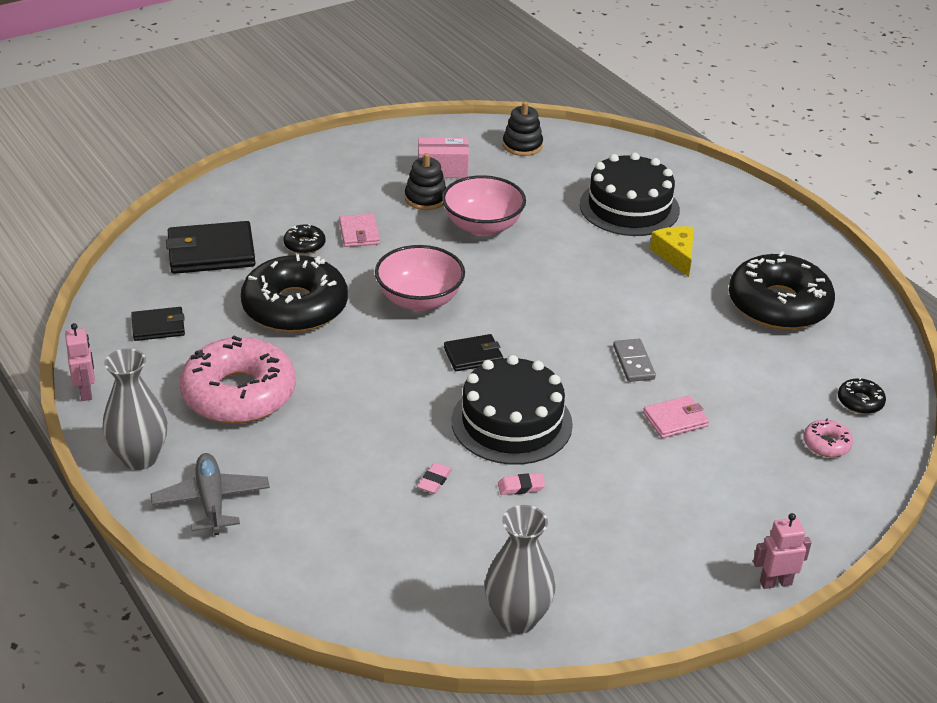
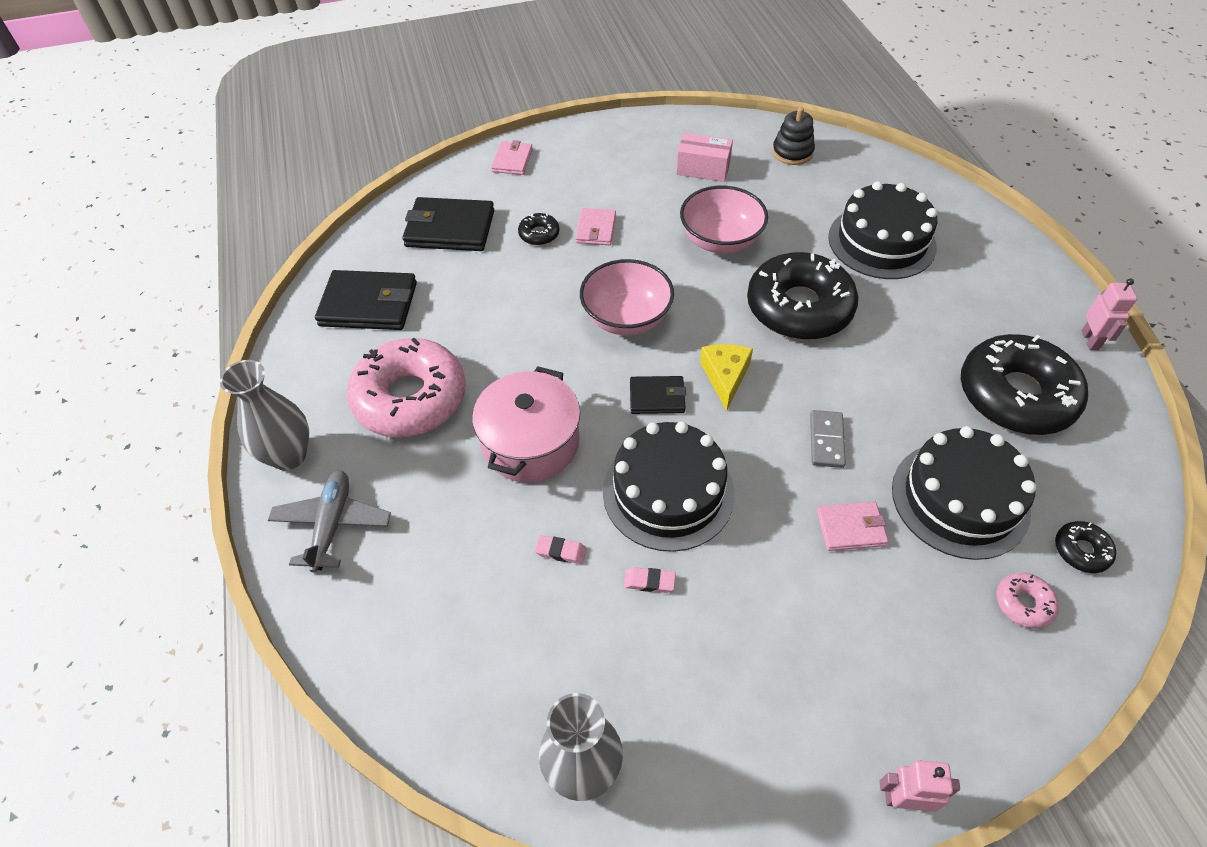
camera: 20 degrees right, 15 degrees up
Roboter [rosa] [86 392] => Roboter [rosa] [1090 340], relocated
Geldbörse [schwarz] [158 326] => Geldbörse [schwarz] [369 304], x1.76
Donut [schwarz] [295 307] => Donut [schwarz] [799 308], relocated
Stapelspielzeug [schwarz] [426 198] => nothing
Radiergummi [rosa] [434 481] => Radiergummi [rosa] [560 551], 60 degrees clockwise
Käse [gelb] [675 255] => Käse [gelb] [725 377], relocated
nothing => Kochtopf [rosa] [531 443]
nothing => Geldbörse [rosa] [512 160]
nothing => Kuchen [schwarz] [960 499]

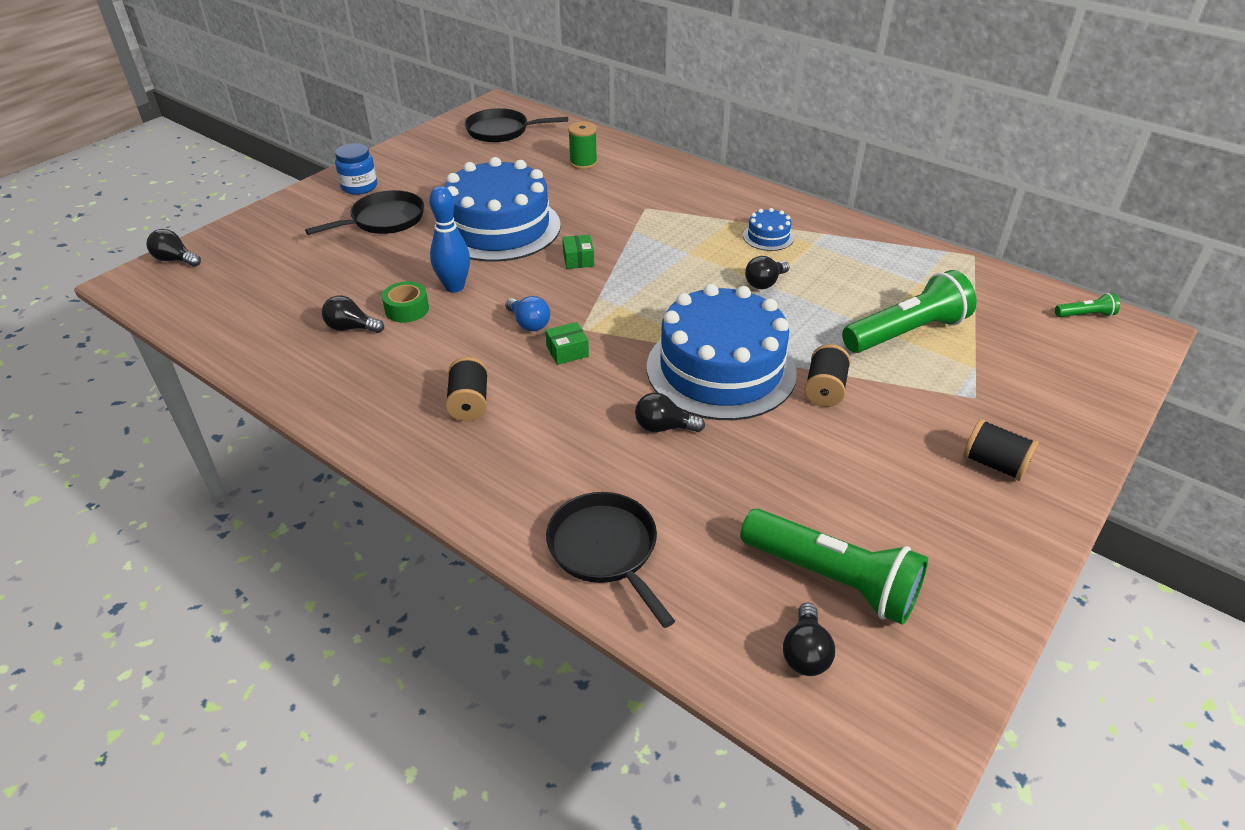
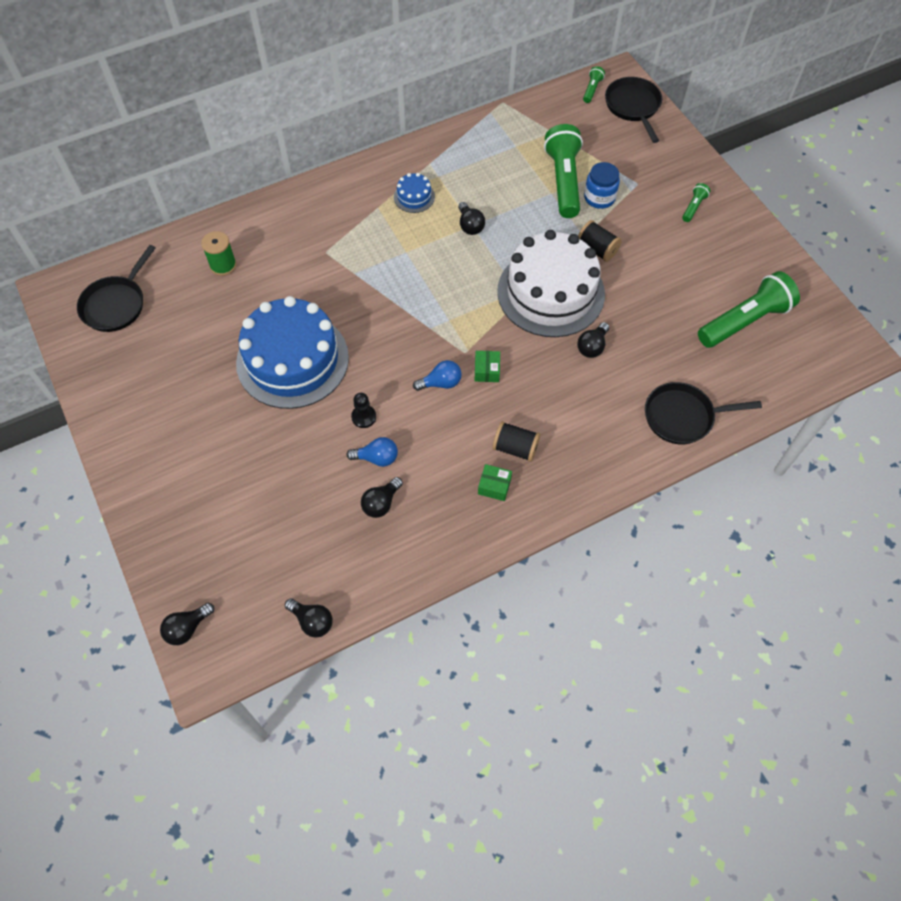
camera: 65 degrees left, 20 degrees up
Pfanne [schwarz] [384 220] => Pfanne [schwarz] [633 107], relocated
Einmachglas [blau] [359 187] => Einmachglas [blau] [599 198], relocated
Klebeband [grün] [407 309] => Glühbirne [blau] [377 458]
Bowlingkegel [blau] [454 287] => Bauer [schwarz] [364 417]
Schachtel [grün] [578 259] => Schachtel [grün] [494 486], relocated
Kuchen [blau] [721 369] => Kuchen [weiß] [551 292]
Glühbirne [schwarz] [805 653] => Glühbirne [schwarz] [312 621], relocated
Garnrolle [schwarz] [994 464] => Taschenlampe [grün] [693 207]

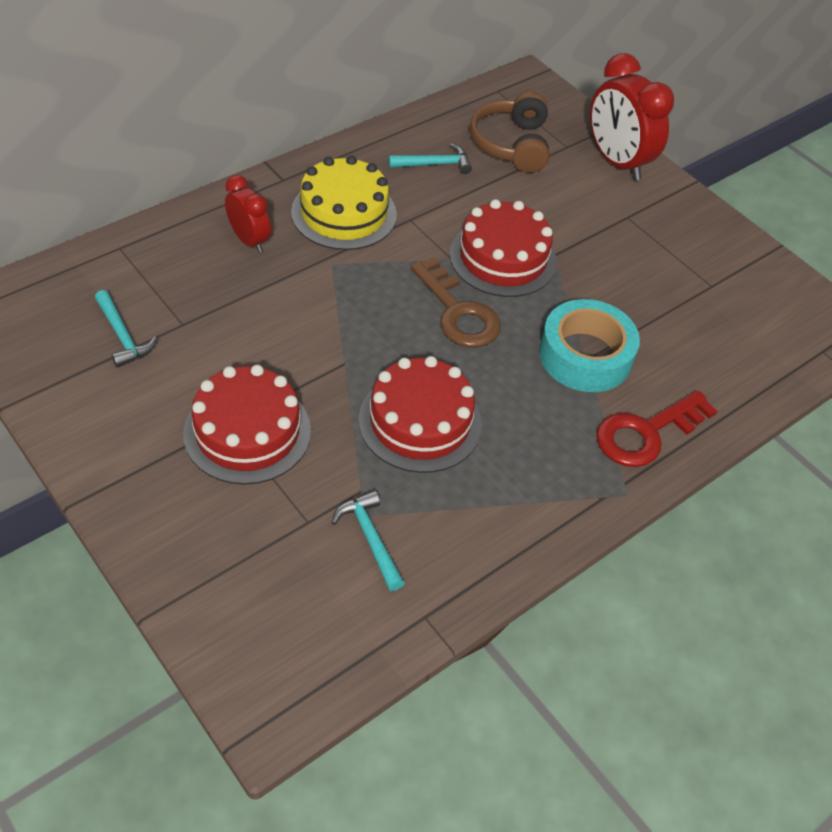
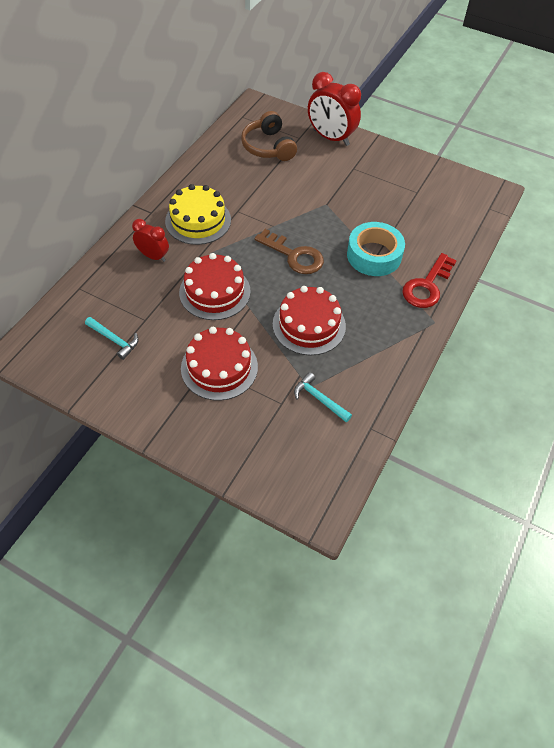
camera: 20 degrees left, 5 degrees up
Hammer [türkis] [435 164] => nothing
Kuchen [rot] [503 258] => Kuchen [rot] [214 292], relocated

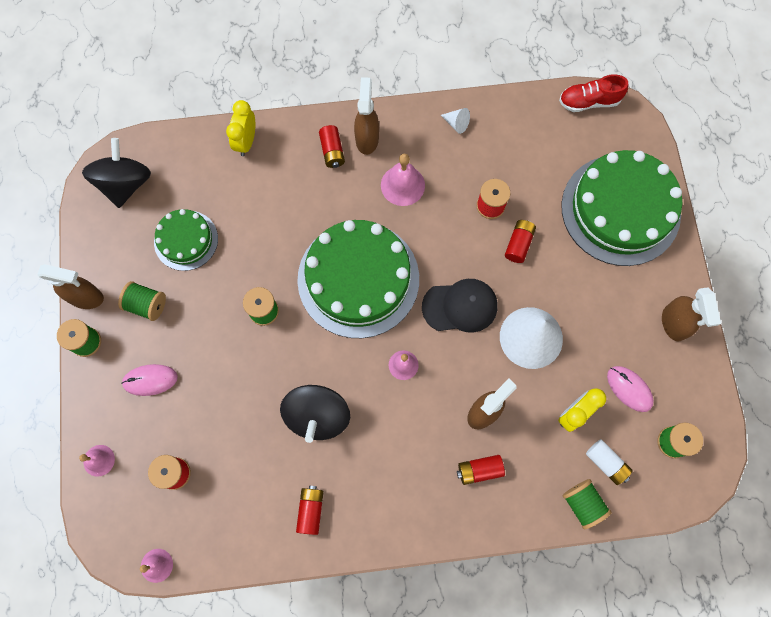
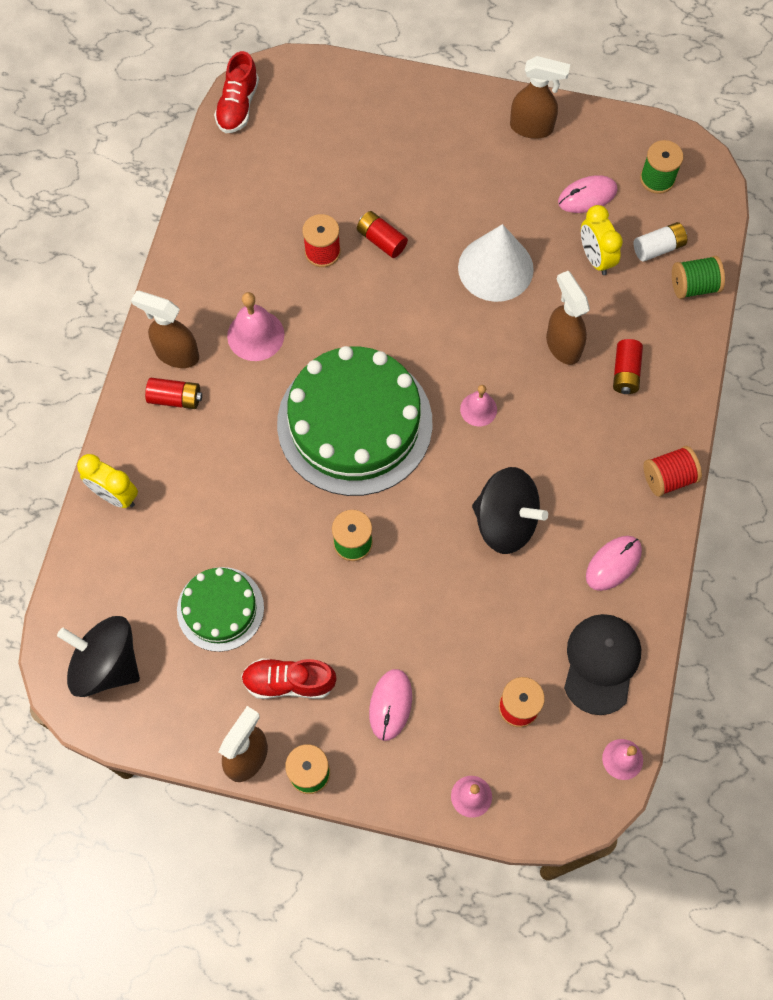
camera: 70 degrees left, 5 degrees down
Garnrolle [grün] [147 305] => Schuh [rot] [289 682]
Batterie [rot] [311 510] => Computermaus [rosa] [613 563]
Kappe [schwarz] [460 306] => Kappe [schwarz] [601 663], relocated
Kegel [weiß] [456 124] => nothing
Kuchen [grün] [620 209] => nothing
nothing => Garnrolle [rot] [668 478]

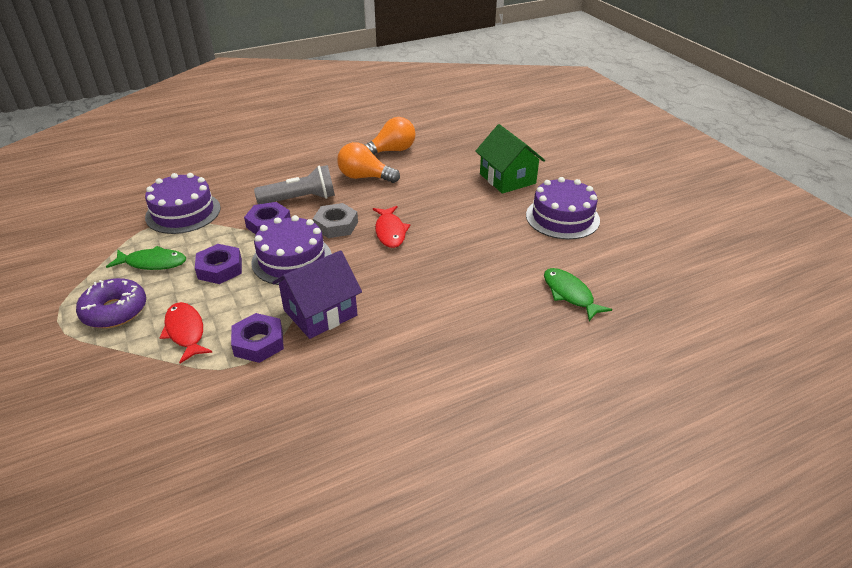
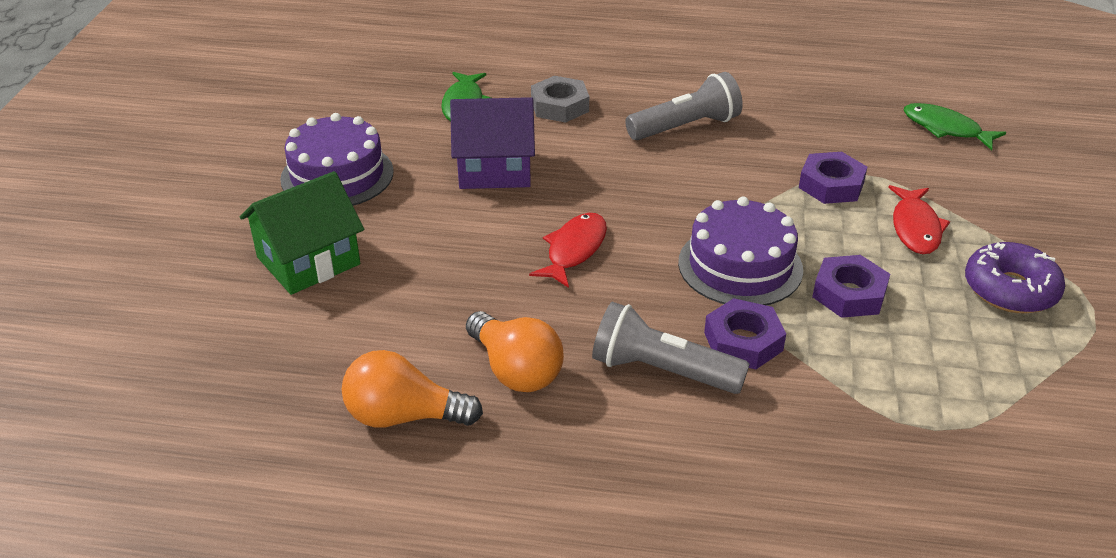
camera: 145 degrees left, 0 degrees up
Fisch [grün] [152 263] => Fisch [grün] [945 129], relocated
Kuchen [lila] [183 212] => nothing
Haus [lila] [320 313] => Haus [lila] [495 169], relocated
Sechskantmutter [grau] [336 225] => Sechskantmutter [grau] [559 106], relocated
Haus [grün] [507 178] => Haus [grün] [308 261], 45 degrees clockwise
nothing => Taschenlampe [grau] [685 127]

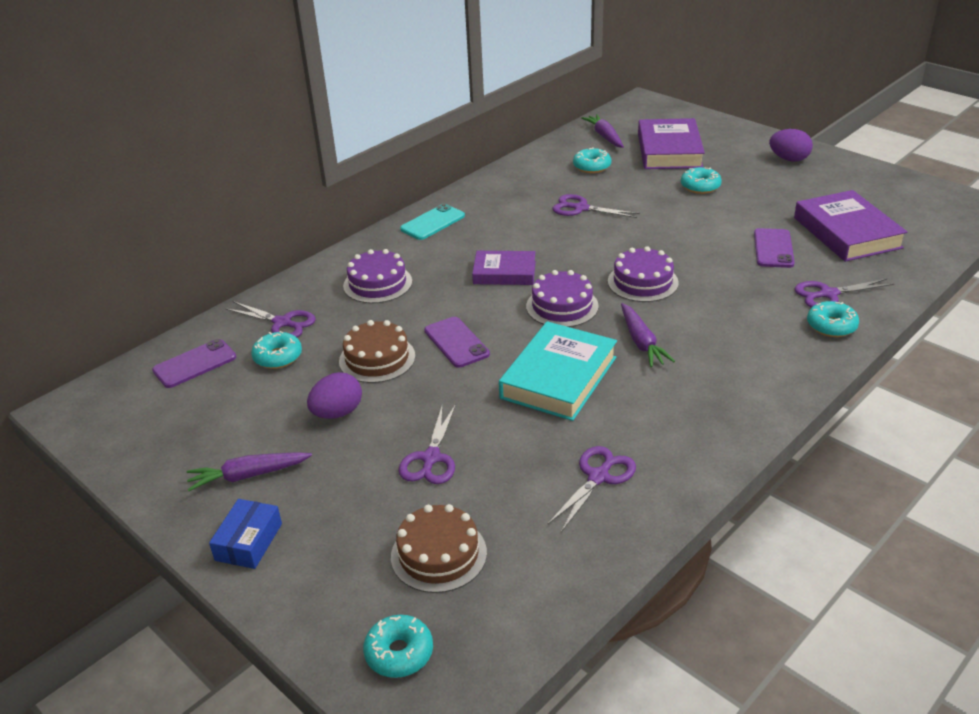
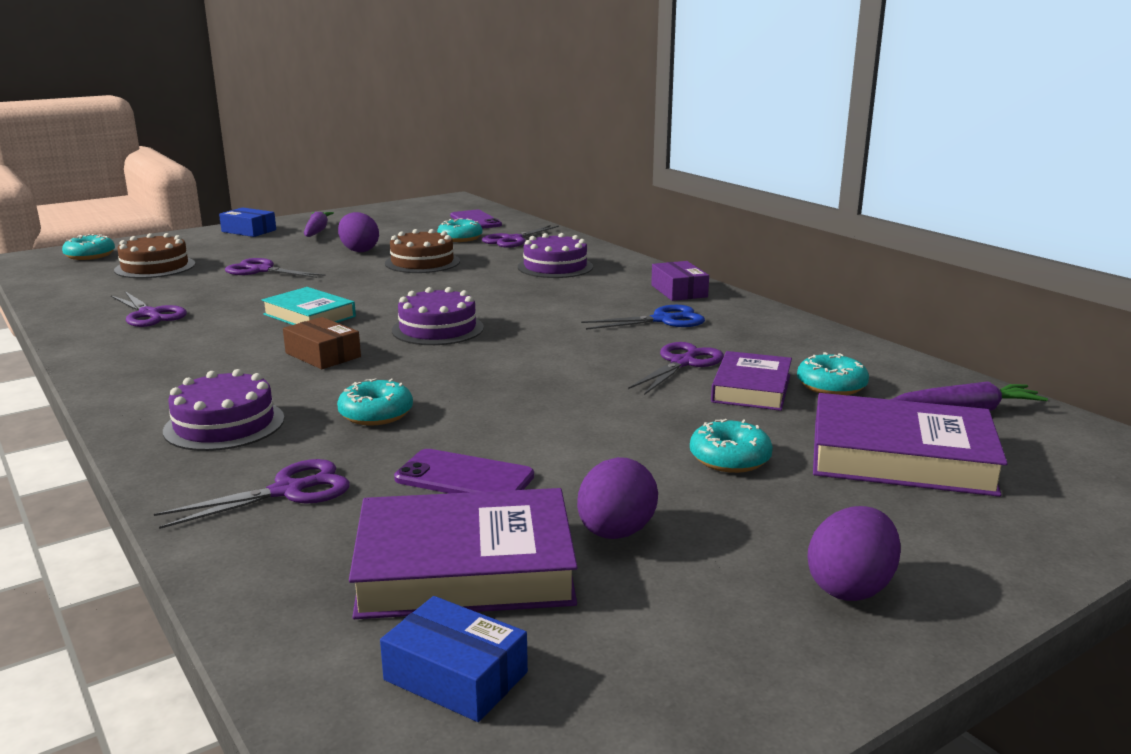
camera: 100 degrees right, 15 degrees down
Handy [türkis] [432 222] => Schachtel [lila] [679 291]
Handy [lila] [456 342] => nothing
Buch [lila] [504 273] => Buch [lila] [751 388], relocated
Buch [türkis] [558 377] => Buch [türkis] [309 315], x0.64
Kuchen [lila] [642 282] => Kuchen [lila] [224 424], relocated
Karotte [lila] [641 342] => Schachtel [braun] [323 355]
Schere [lila] [828 294] => Schere [lila] [288 491], 60 degrees clockwise
Donut [türkis] [831 326] => Donut [türkis] [376 414], relocated
nothing => Schachtel [blau] [455 676]
nothing => Ei [lila] [615 533]
nothing => Schere [blau] [663 320]

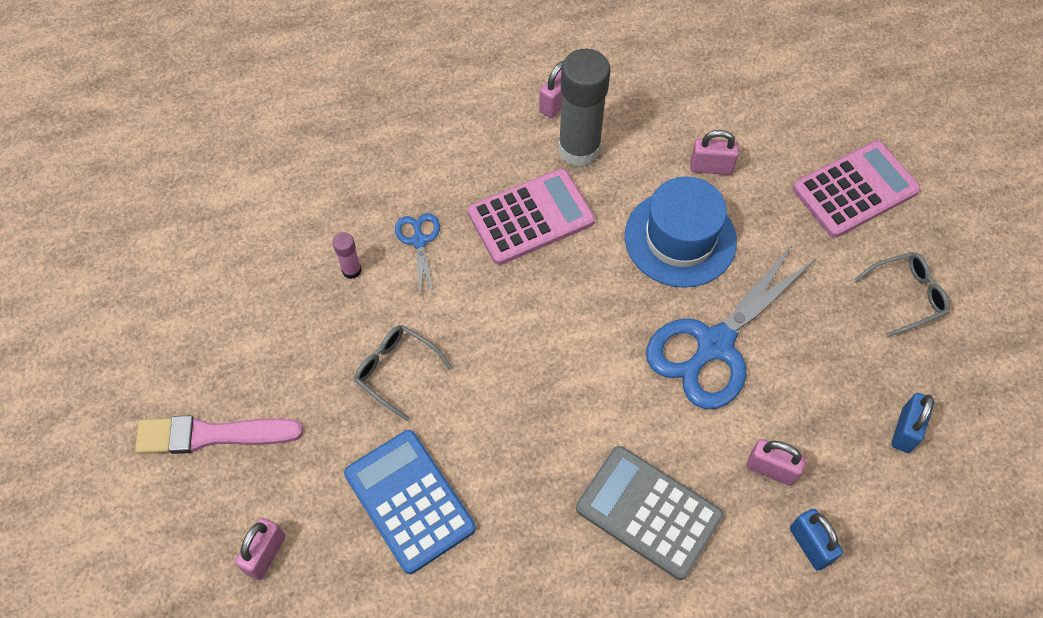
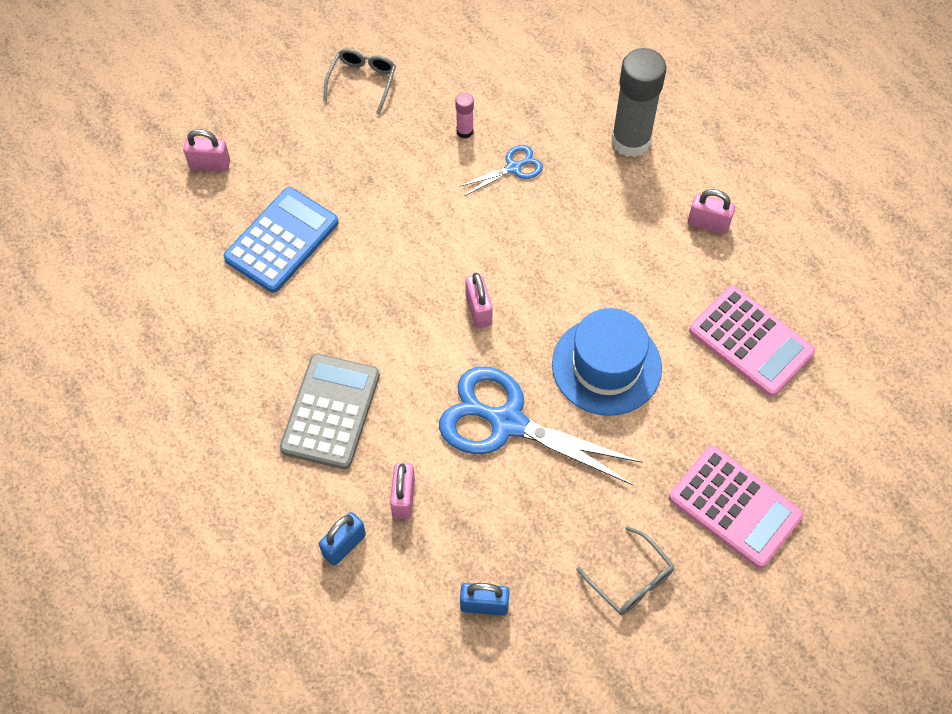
camera: 70 degrees right, 0 degrees up
Pinsel [rosa] [212 435] => nothing
Brille [grau] [396 371] => Brille [grau] [362 82], relocated
Taschenrechner [rosa] [531 217] => Taschenrechner [rosa] [751 341], relocated
Klebestift [grau] [579 149] => Klebestift [grau] [630 141], relocated
Vorhängeschloss [rosa] [711 167] => Vorhängeschloss [rosa] [478 310], relocated

